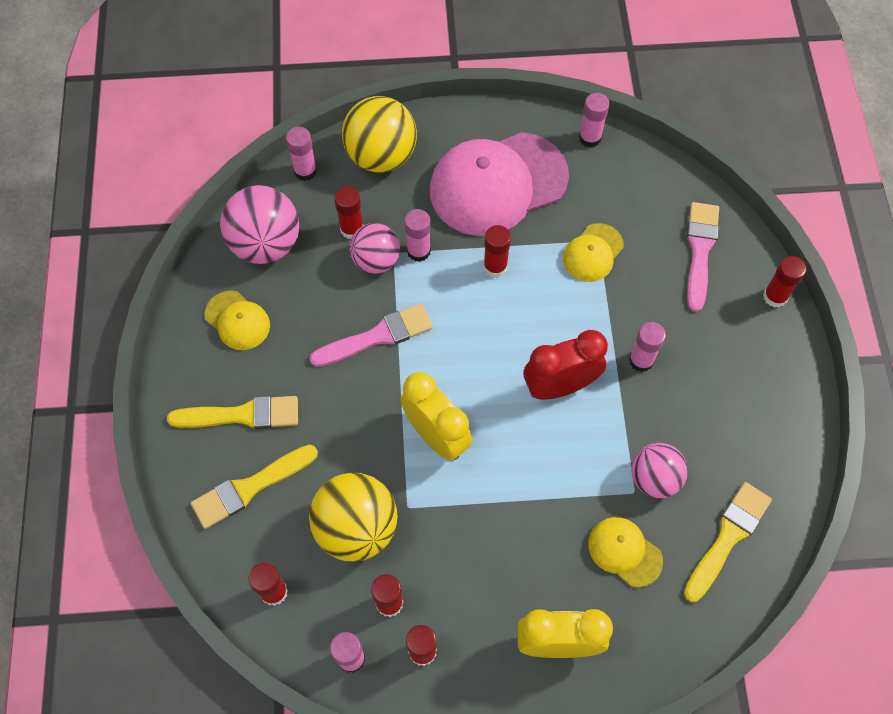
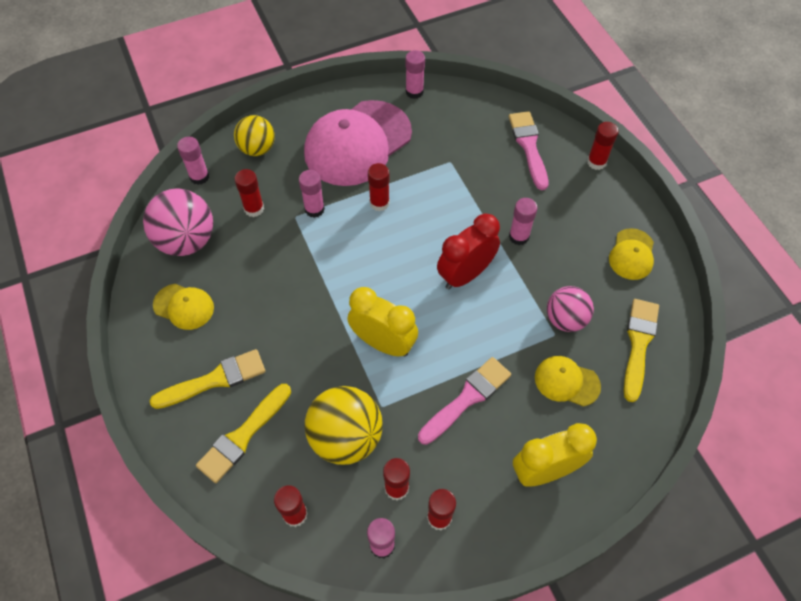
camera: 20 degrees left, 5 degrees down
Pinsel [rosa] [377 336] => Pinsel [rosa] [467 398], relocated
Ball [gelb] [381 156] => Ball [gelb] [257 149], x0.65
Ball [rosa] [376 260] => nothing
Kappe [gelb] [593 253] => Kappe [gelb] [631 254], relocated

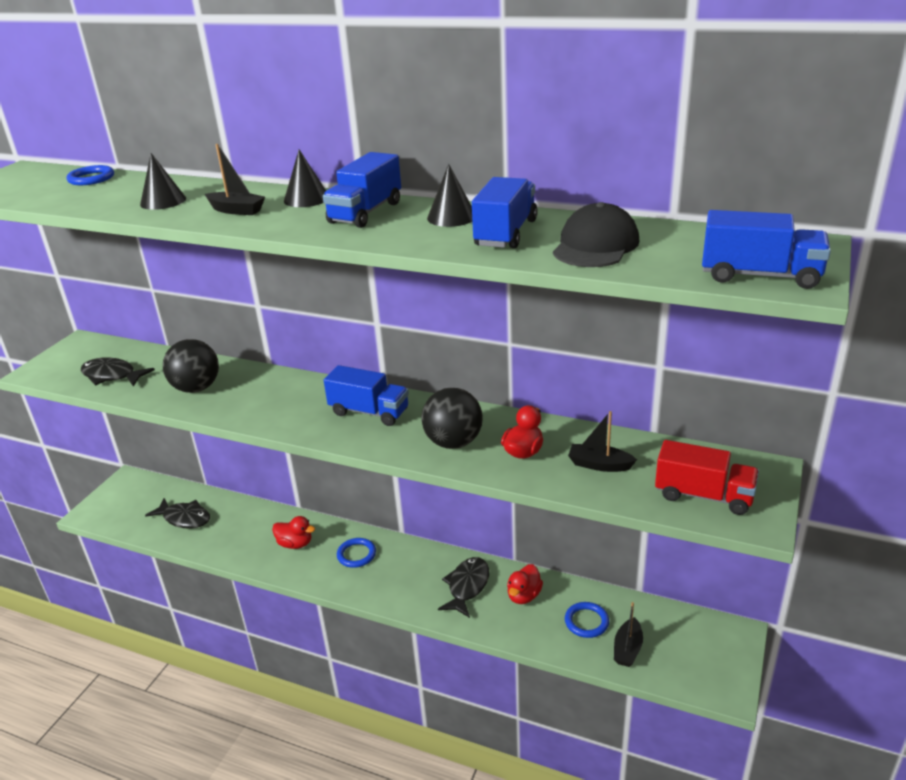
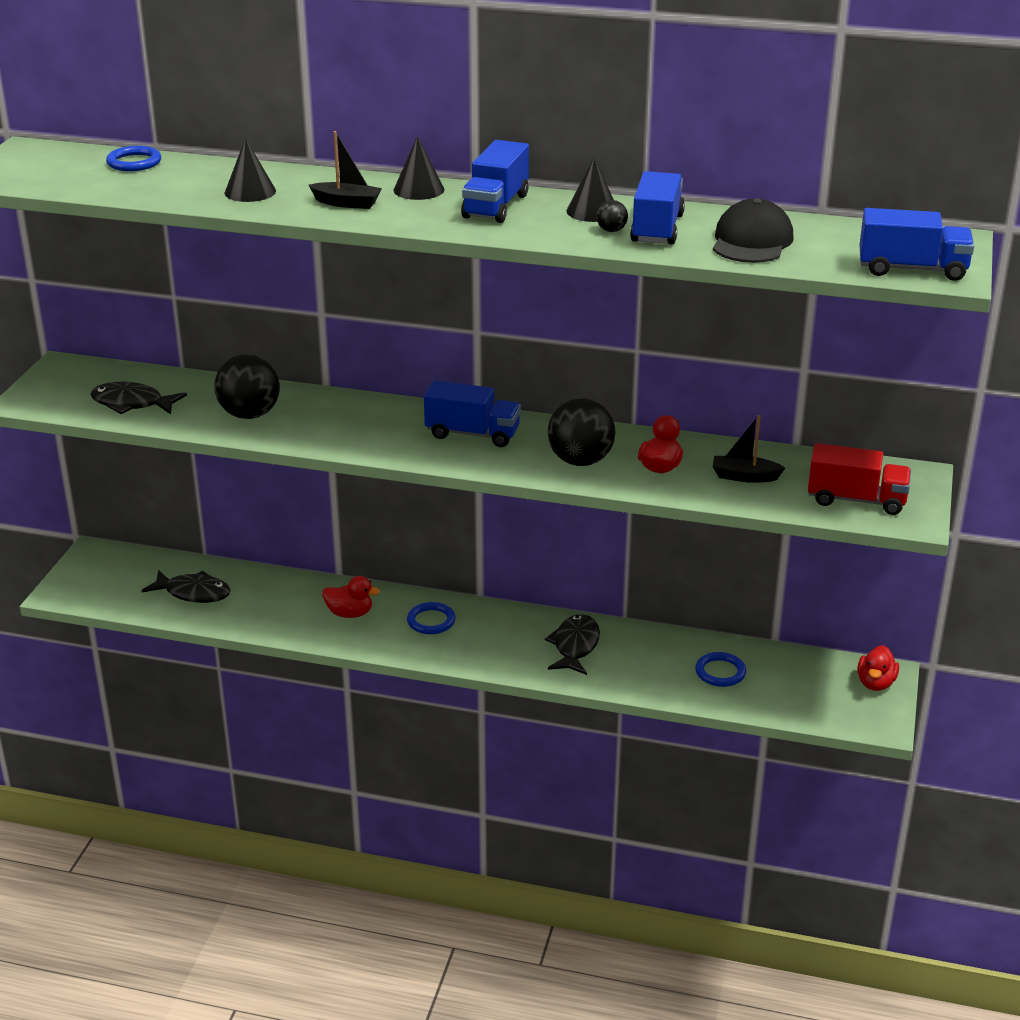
camera: 10 degrees left, 0 degrees up
Ente [rot] [524 596] => Ente [rot] [875 683], relocated
Boot [schwarz] [627 649] => nothing
nothing => Ball [schwarz] [611 230]

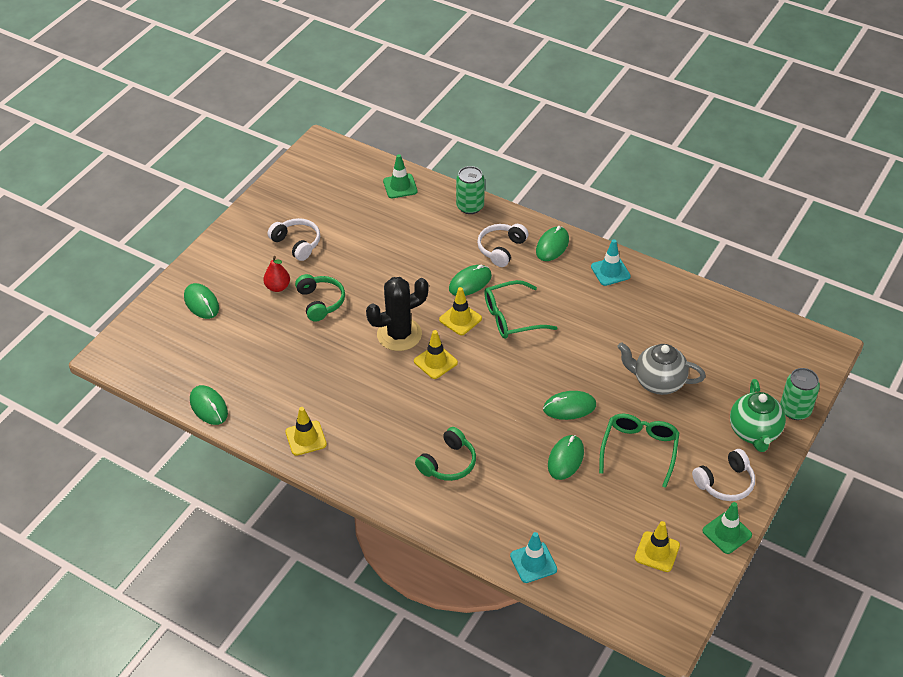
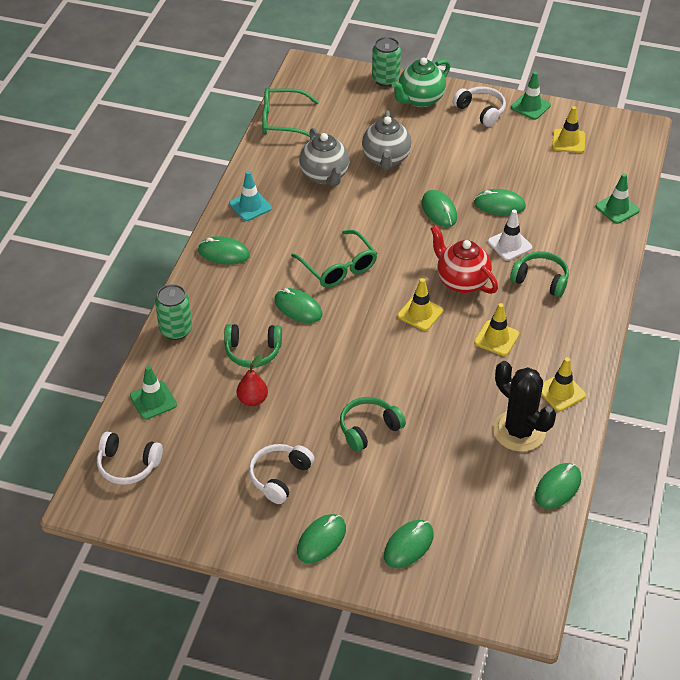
camera: 105 degrees left, 0 degrees up
Birne [rot] [278 287] => Birne [rot] [252 400], relocated
Kaktus [schwarz] [399 334] => Kaktus [schwarz] [519 431], relocated
Leitkegel [gelb] [460 319] => Leitkegel [gelb] [496 338], relocated
Kopfhörer [weiß] [501 249] => Kopfhörer [weiß] [128 465], relocated
Leitkegel [türkis] [533 562] => Leitkegel [grün] [617 208]
Brille [grün] [639 450] => Brille [grün] [282 121], relocated
Teekanne [grün] [754 432] => Teekanne [grün] [420 99], 150 degrees clockwise
nothing => Kopfhörer [grün] [253 351]
nothing => Computermaus [grün] [321 540]
nothing => Teekanne [grau] [325 176]
nothing => Teekanne [rot] [461 281]
nothing => Leitkegel [weiß] [509 245]

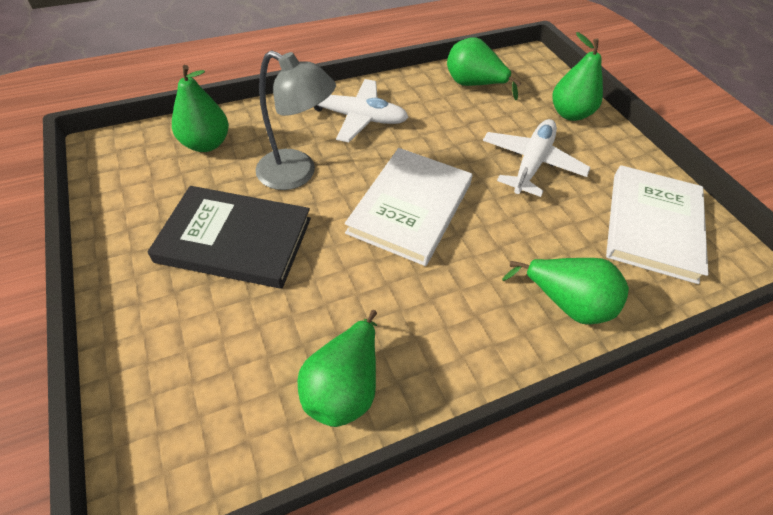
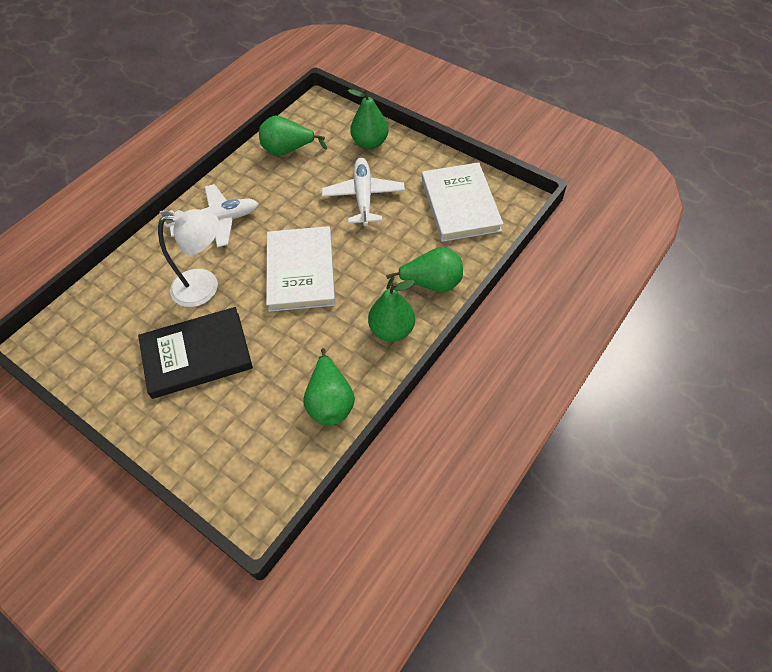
camera: 25 degrees left, 5 degrees up
Birne [grün] [206 144] => Birne [grün] [392 330], relocated
Lampe [grau] [297 174] => Lampe [weiß] [205 287]

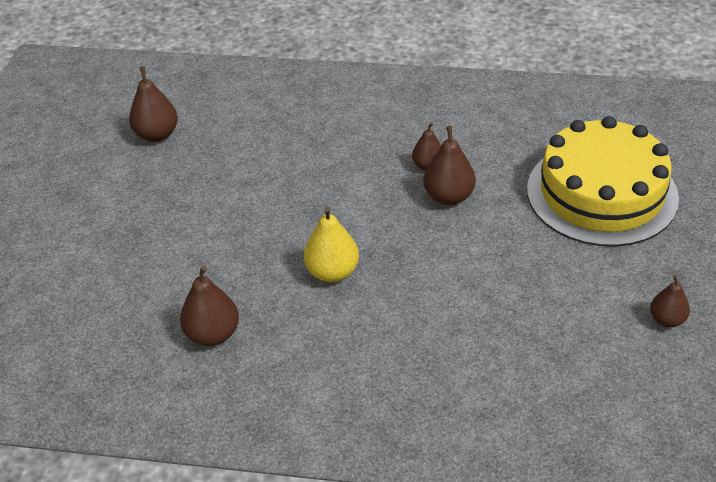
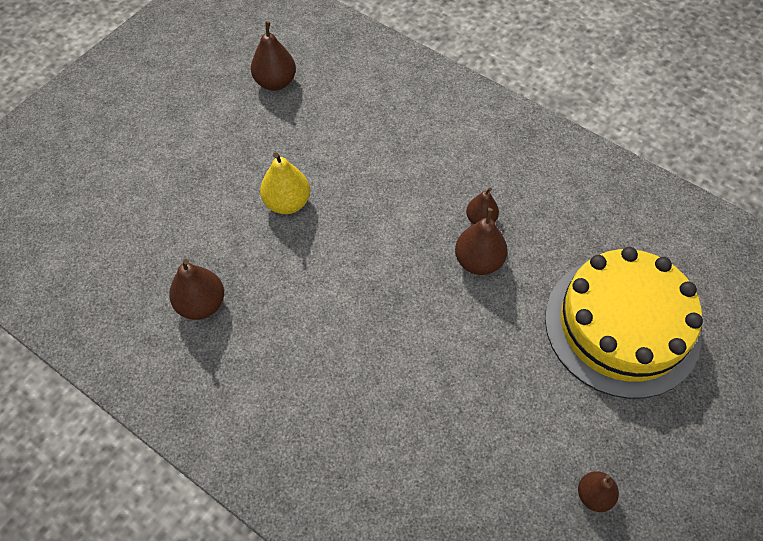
camera: 25 degrees right, 15 degrees up
Birne [gelb] [332 272] => Birne [gelb] [287 203], relocated

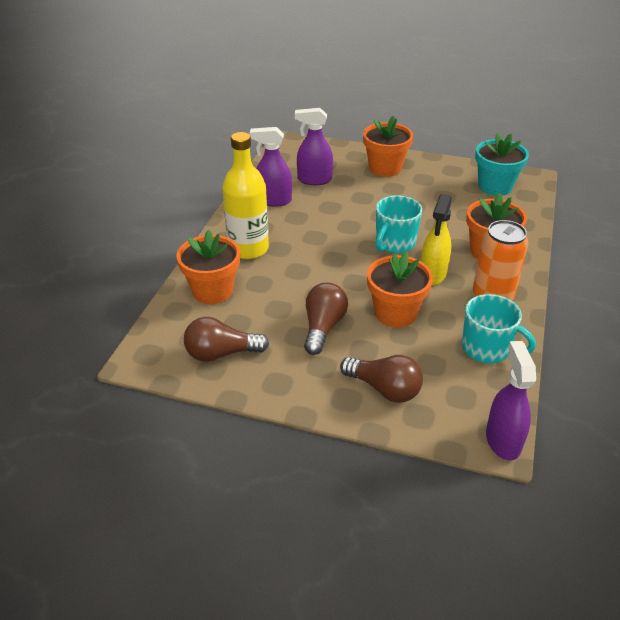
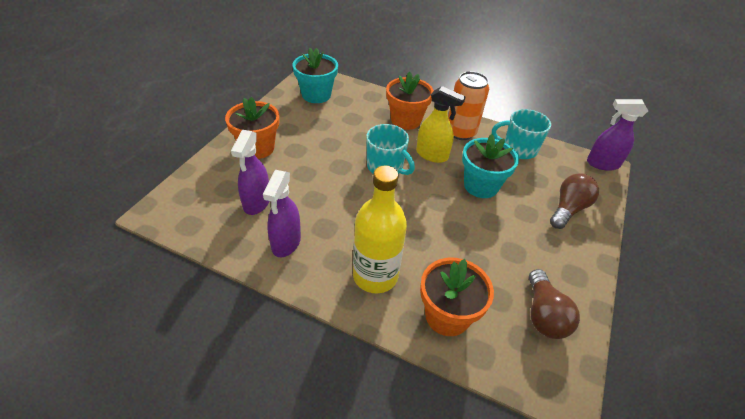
camera: 85 degrees left, 5 degrees up
Glühbirne [braun] [323 327] => nothing
Blumentopf [orange] [395 313] => Blumentopf [türkis] [481 186]
Tasse [türkis] [487 349] => Tasse [türkis] [518 149], 120 degrees counterclockwise

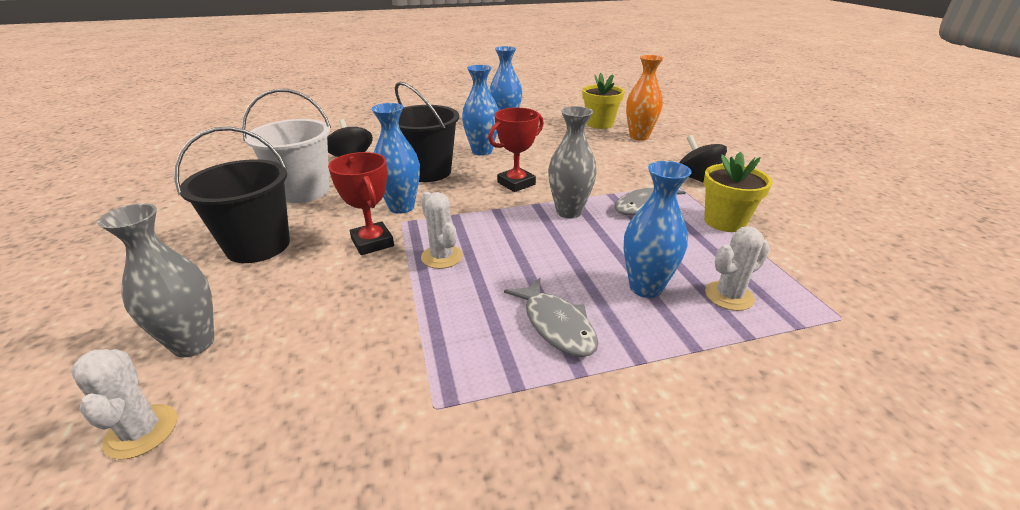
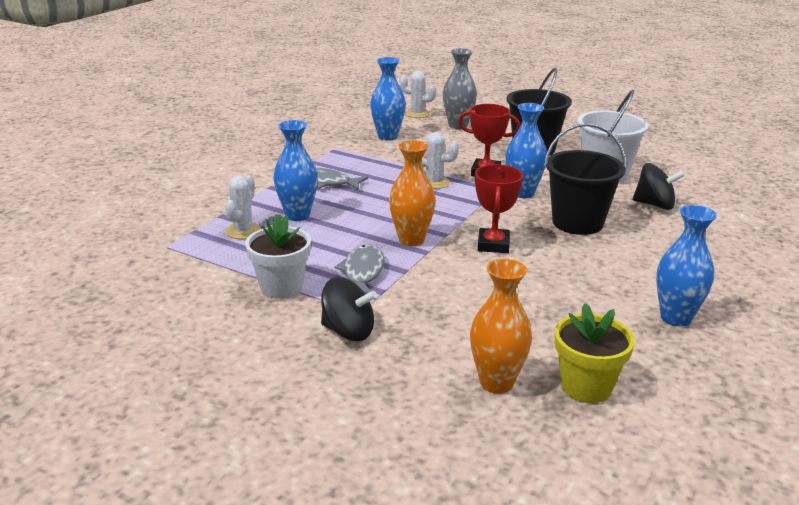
camera: 135 degrees right, 5 degrees down
Vase [blau] [482 151] => Vase [blau] [387 136], relocated
Vase [grau] [569 212] => Vase [orange] [411 240]
Blumentopf [gelb] [724 221] => Blumentopf [weiß] [281 287]

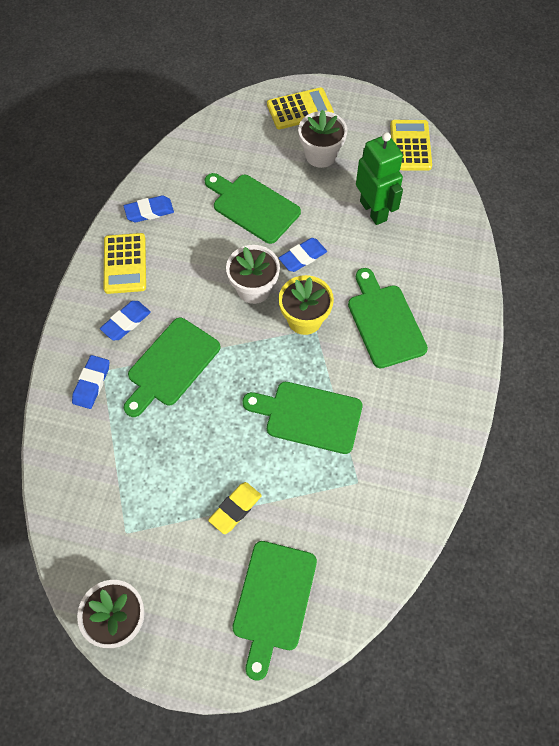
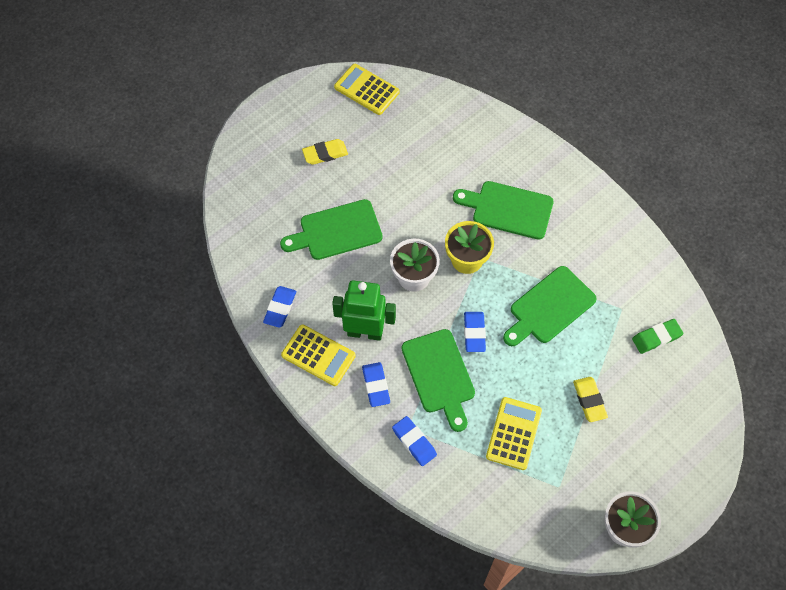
camera: 55 degrees left, 0 degrees up
Schneidebrett [grün] [273 601] => nothing
Taschenrechner [gelb] [300 109] => Taschenrechner [gelb] [514 433], relocated
Radiergummi [blau] [302 257] => Radiergummi [blau] [474 333], relocated
Blumentopf [weiß] [321 155] => Radiergummi [gelb] [325 154]
Roboter [grün] [373 210] => Roboter [grün] [365 332], relocated
nothing => Radiergummi [grün] [656 337]

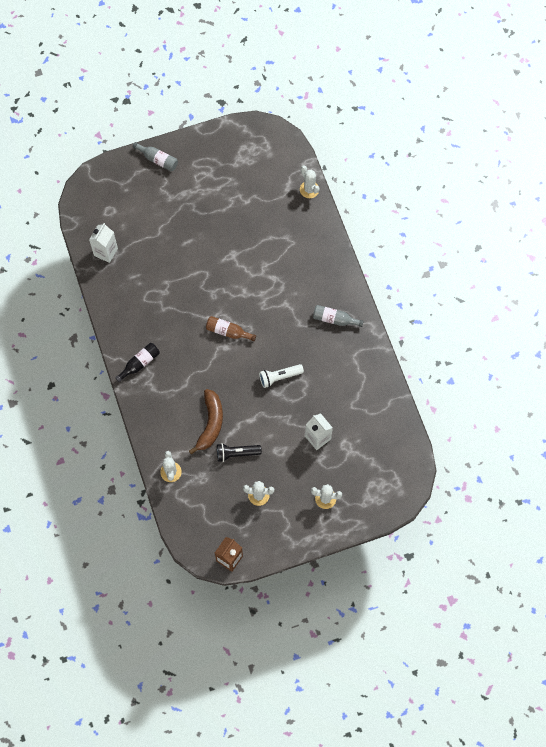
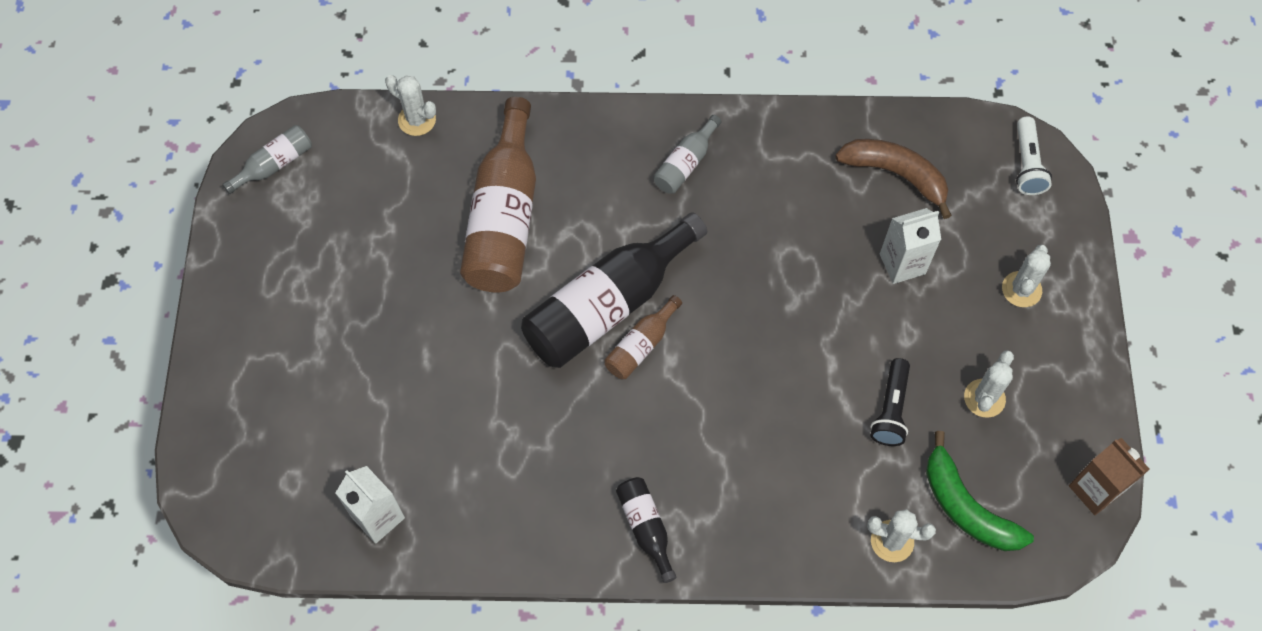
camera: 70 degrees left, 5 degrees down
Flasche [grau] [158 160] => Flasche [grau] [274 165], relocated
Banane [braun] [210 423] => Banane [braun] [896 175], relocated
Taschenlampe [weiß] [279 377] => Taschenlampe [weiß] [1027 164], relocated
Kaktus [weiß] [309 189] => Kaktus [weiß] [417 120], 45 degrees clockwise
nothing => Flasche [braun] [504 216]
nothing => Flasche [schwarz] [608 305]
nothing => Banane [grün] [966 507]

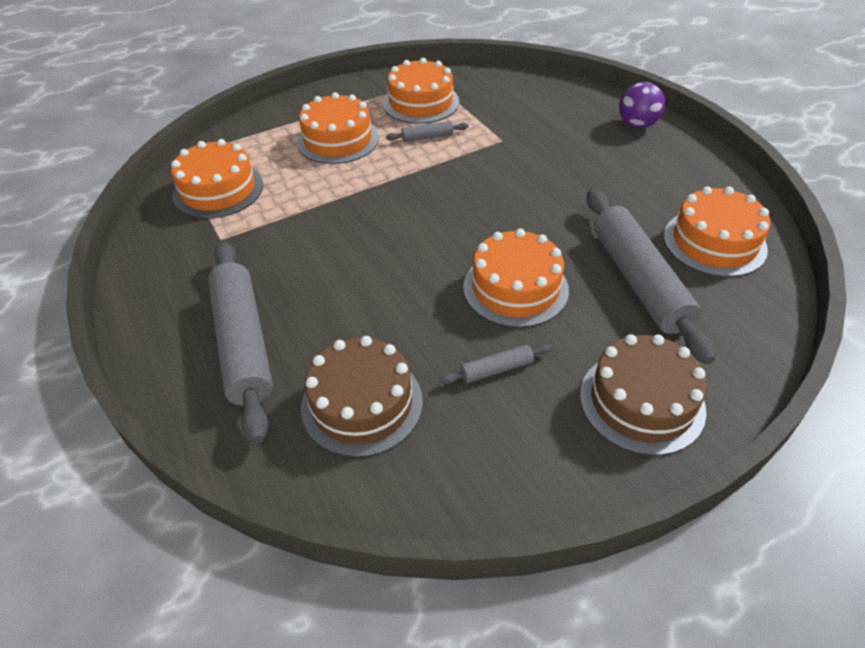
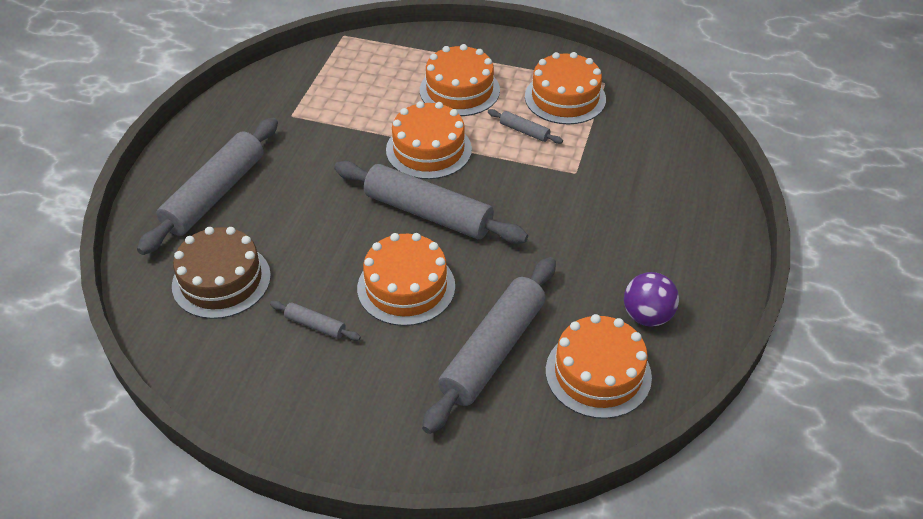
camera: 45 degrees right, 0 degrees up
Kuchen [orange] [218 190] => Kuchen [orange] [428 149], relocated
Kuchen [braun] [641 402] => nothing
Ball [lila] [637 124] => Ball [lila] [647 316], relocated
nothing => Nudelholz [grau] [428 213]

